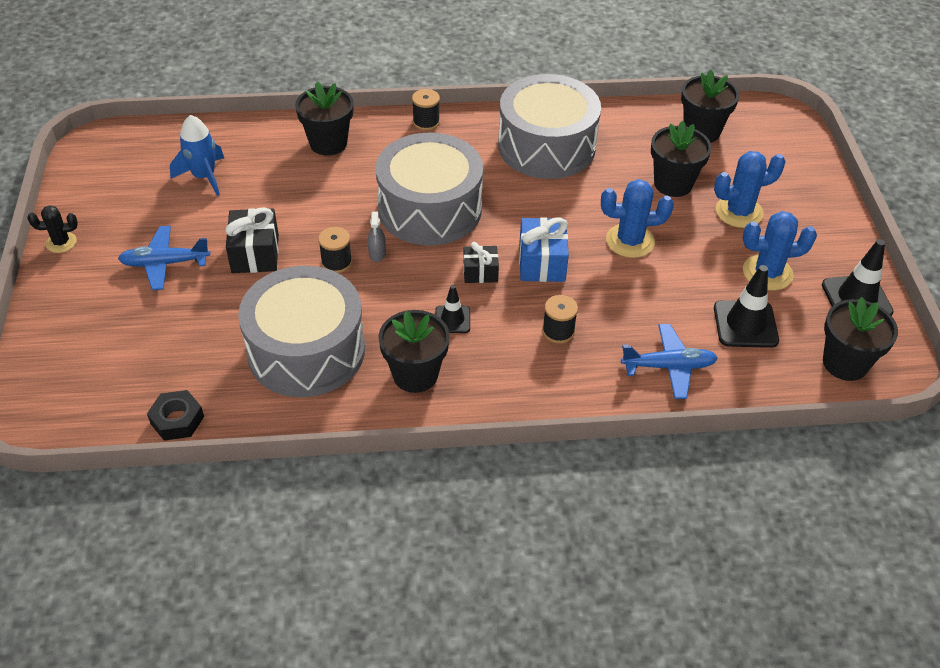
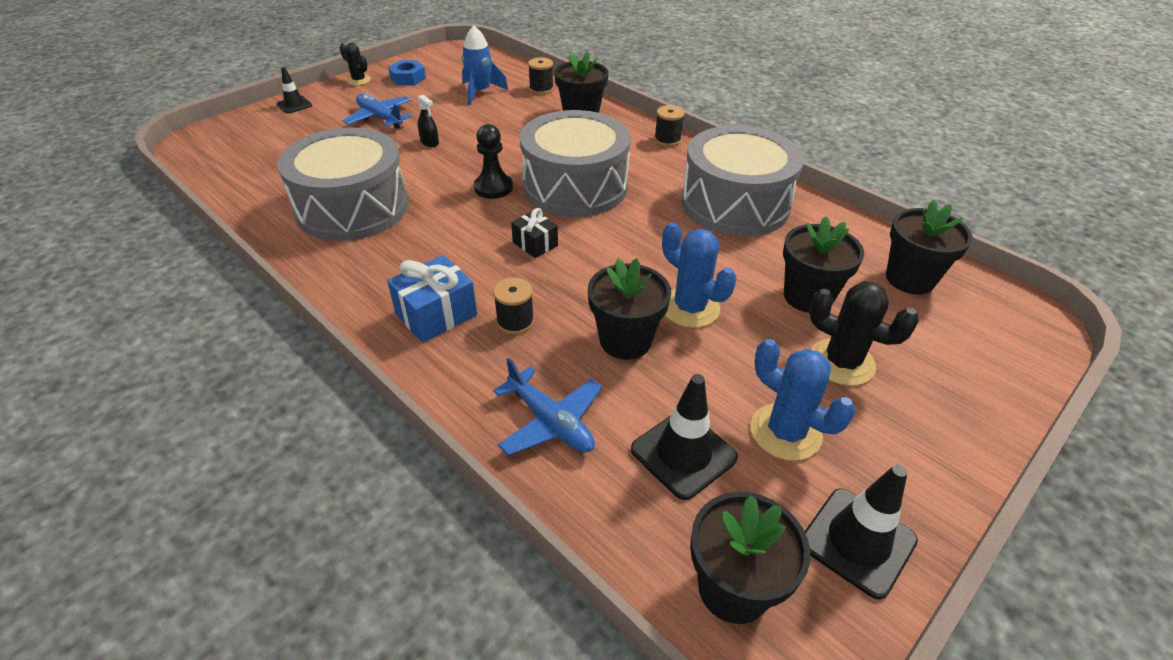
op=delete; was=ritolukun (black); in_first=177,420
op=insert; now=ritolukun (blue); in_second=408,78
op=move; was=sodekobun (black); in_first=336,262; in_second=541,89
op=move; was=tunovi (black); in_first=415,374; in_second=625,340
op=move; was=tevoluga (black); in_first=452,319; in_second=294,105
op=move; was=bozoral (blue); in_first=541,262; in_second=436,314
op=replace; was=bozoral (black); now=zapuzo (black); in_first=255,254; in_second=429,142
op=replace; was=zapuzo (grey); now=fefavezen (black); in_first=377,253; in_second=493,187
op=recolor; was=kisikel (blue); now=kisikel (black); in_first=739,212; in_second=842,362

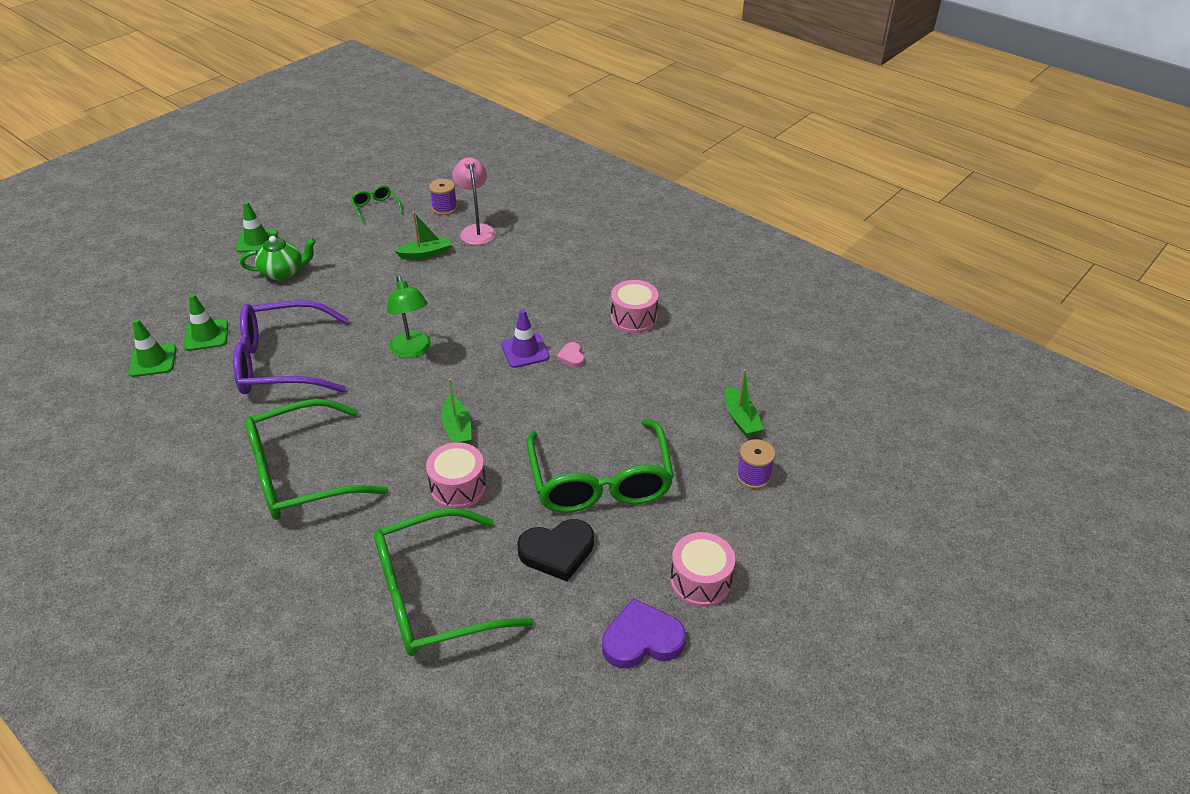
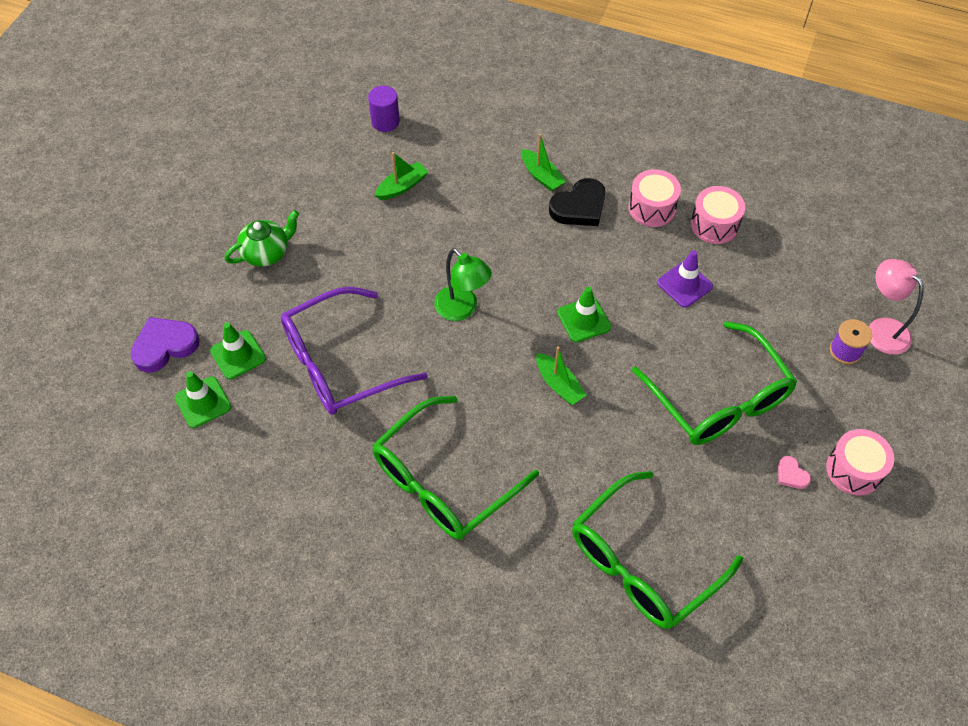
op=delete; was=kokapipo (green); in_first=376,208
op=move; was=tevoluga (green); in_first=257,241; in_second=584,320
op=move; was=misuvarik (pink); in_first=458,487; in_second=714,224
op=move; was=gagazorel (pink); in_first=476,230; in_second=881,329
op=move; was=tevoluga (purple); in_first=525,351; in_second=684,284
op=move; was=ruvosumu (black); in_first=557,551; in_second=579,207
op=move; was=ruvosumu (pink); in_first=571,357; in_second=791,475
op=move; was=ruvosumu (purple); in_first=642,639; in_second=164,346
op=move; was=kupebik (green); in_first=741,419; in_second=541,176
op=replace; was=sodekobun (purple); now=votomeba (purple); in_first=444,208; in_second=385,121

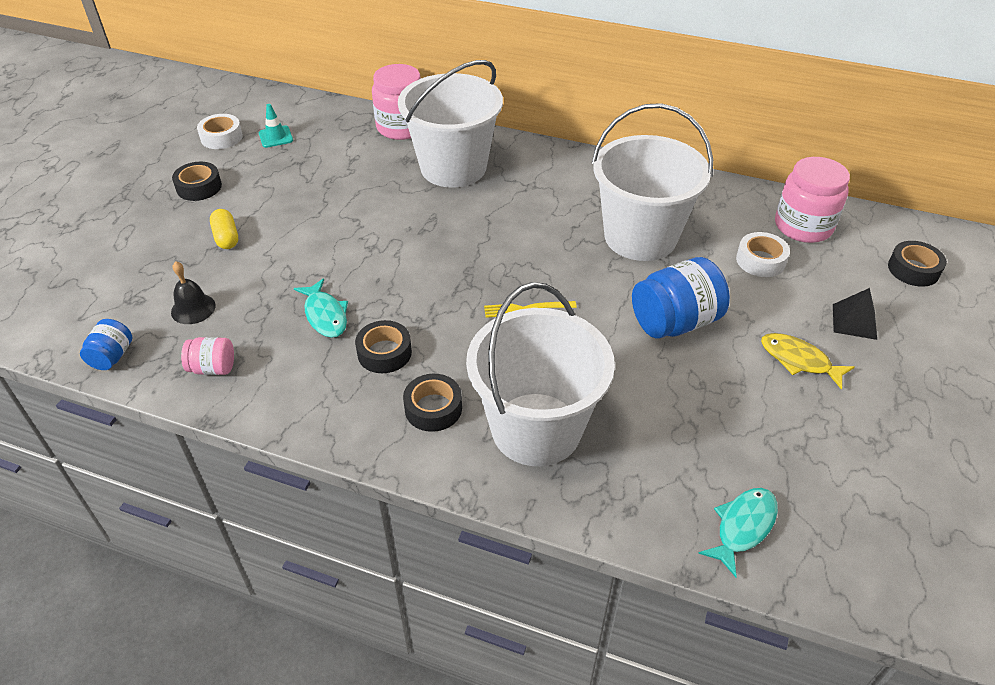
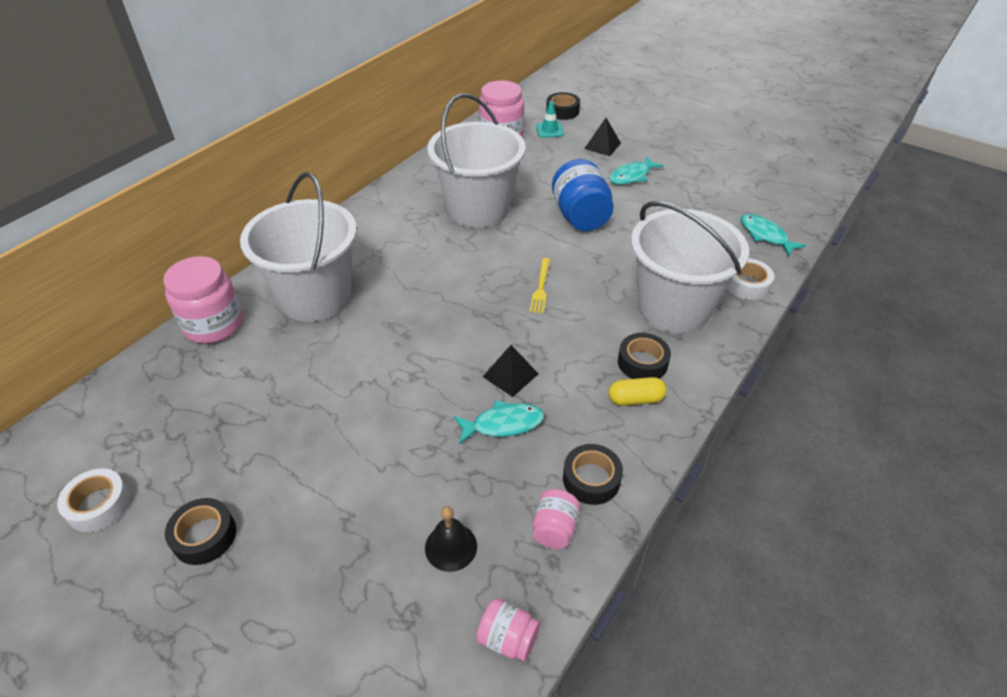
op=insert; now=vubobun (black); in_second=510,375
op=move; was=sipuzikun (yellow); in_first=226,237; in_second=635,399
op=move; was=tevoluga (turquoise); in_first=275,137; in_second=549,130
op=move; was=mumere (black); in_first=384,353; in_second=591,479
op=move; was=mumere (white); in_first=760,260; in_second=746,284
op=recolor; was=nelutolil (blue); now=nelutolil (pink); in_first=112,356; in_second=508,638
op=recolor; was=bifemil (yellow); now=bifemil (turquoise); in_first=799,360; in_second=632,176

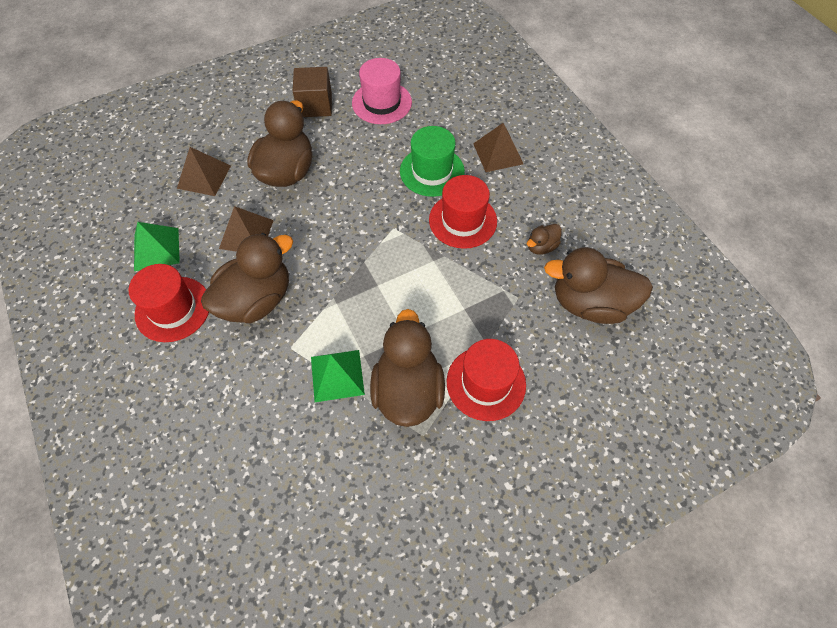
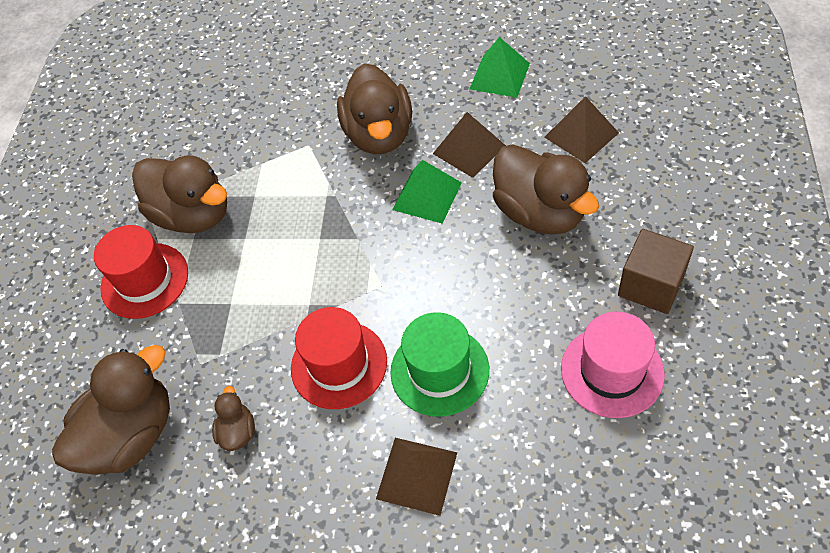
op=delete; was=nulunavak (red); in_first=173,309
op=move; was=vubobun (green); in_first=337,375; in_second=427,196

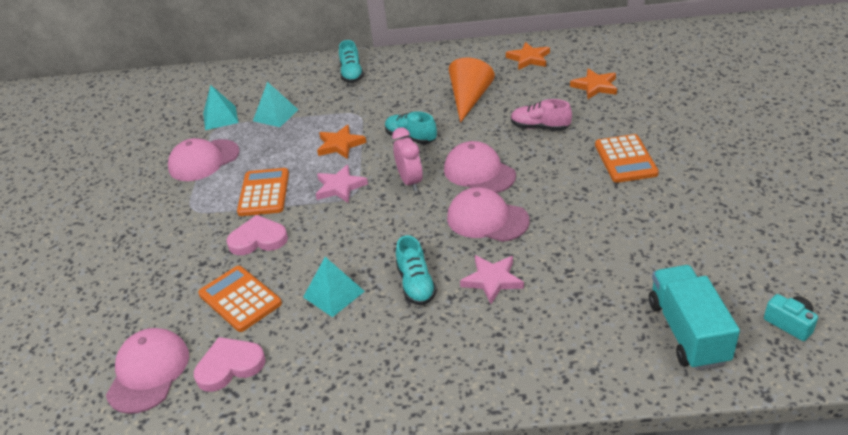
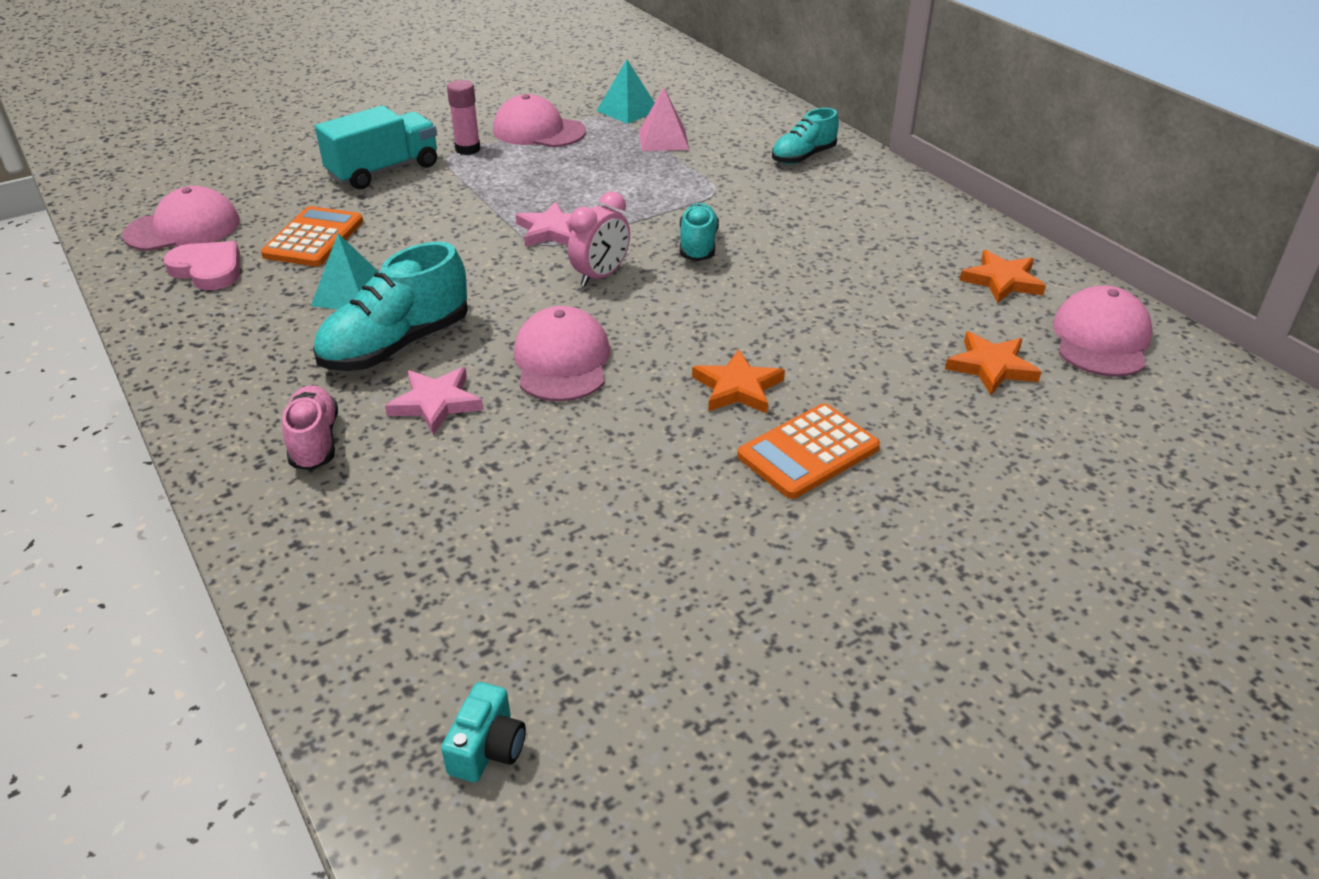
op=delete; was=ruvosumu (pink); in_first=258,239
op=delete; was=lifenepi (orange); in_first=264,193
op=delete; was=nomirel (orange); in_first=469,99
op=insert; now=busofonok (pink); in_second=468,149
op=move; was=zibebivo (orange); in_first=340,145; in_second=737,388
op=move; was=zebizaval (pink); in_first=479,172; in_second=1101,339
op=move; was=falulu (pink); in_first=540,127; in_second=314,442
op=move; was=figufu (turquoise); in_first=687,332; in_second=384,171
op=recolor; was=vubobun (turquoise); now=vubobun (pink); in_first=275,115; in_second=663,140
op=resize; was=falulu (turquoise); in_first=416,284; in_second=396,345; ratio=1.61

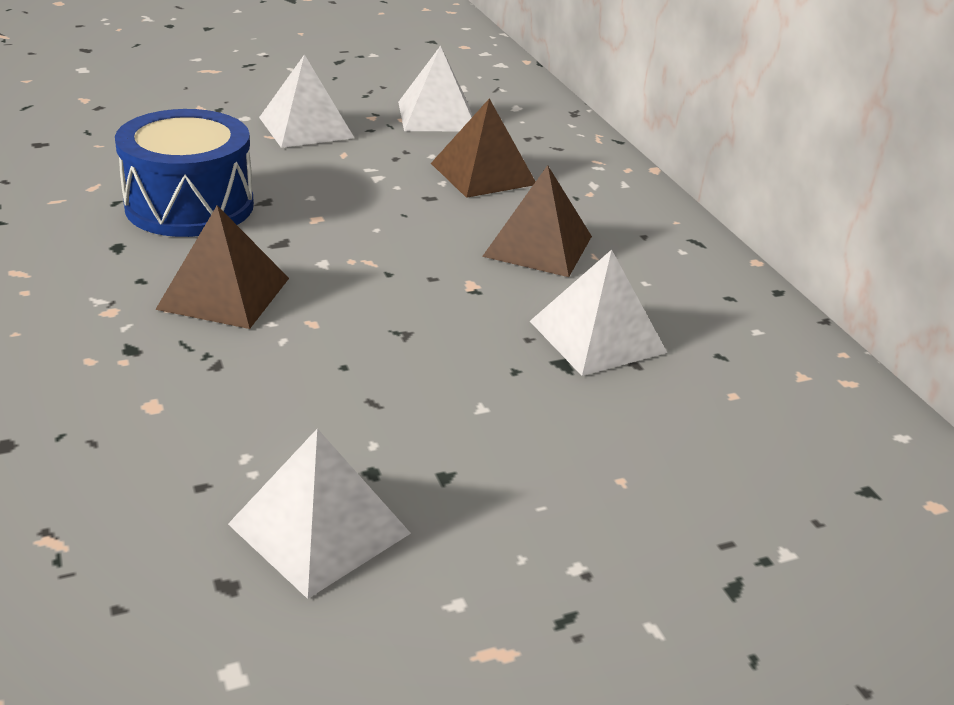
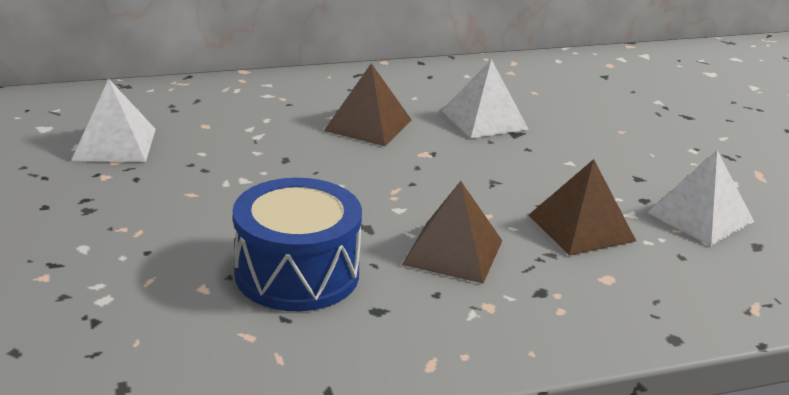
op=delete; was=vubobun (white); in_first=306,127
op=move; was=vubobun (brown); in_first=483,174; in_second=581,227

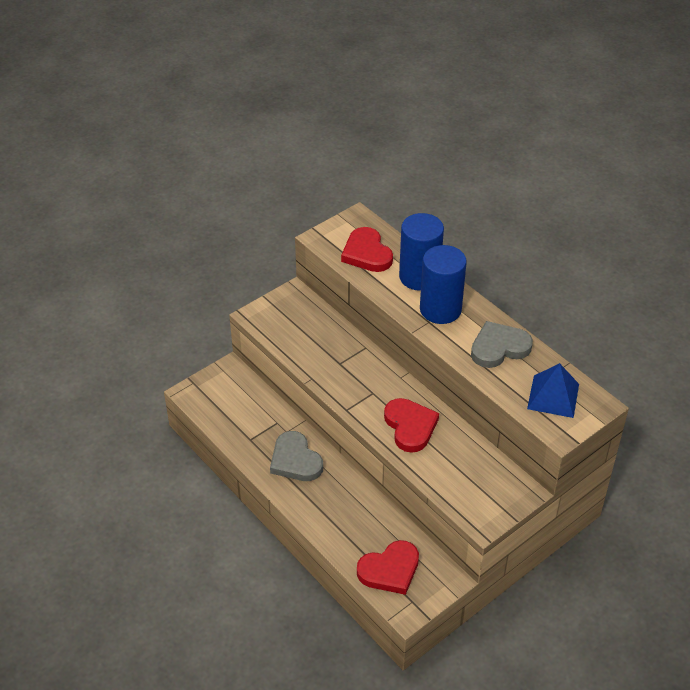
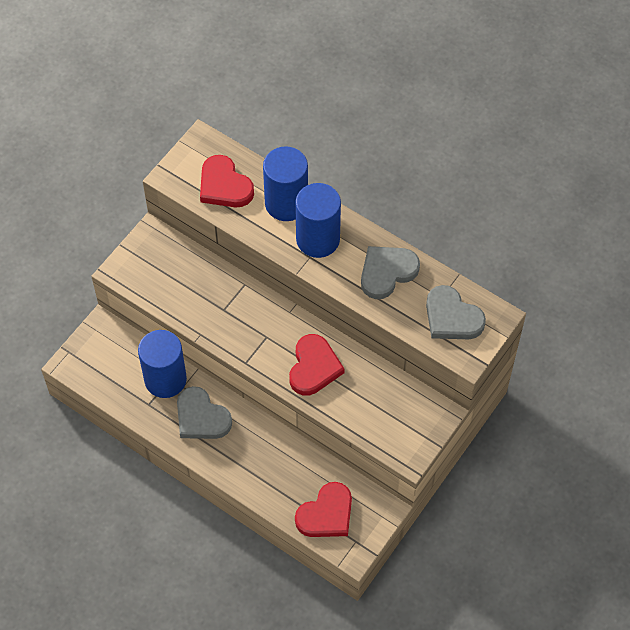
op=insert; now=votomeba (blue); in_second=165,379
op=replace; was=vubobun (blue); now=ruvosumu (grey); in_first=553,396; in_second=452,317
op=rotate; was=ruvosumu (red); in_first=410,426; in_second=314,367; clockwise=45

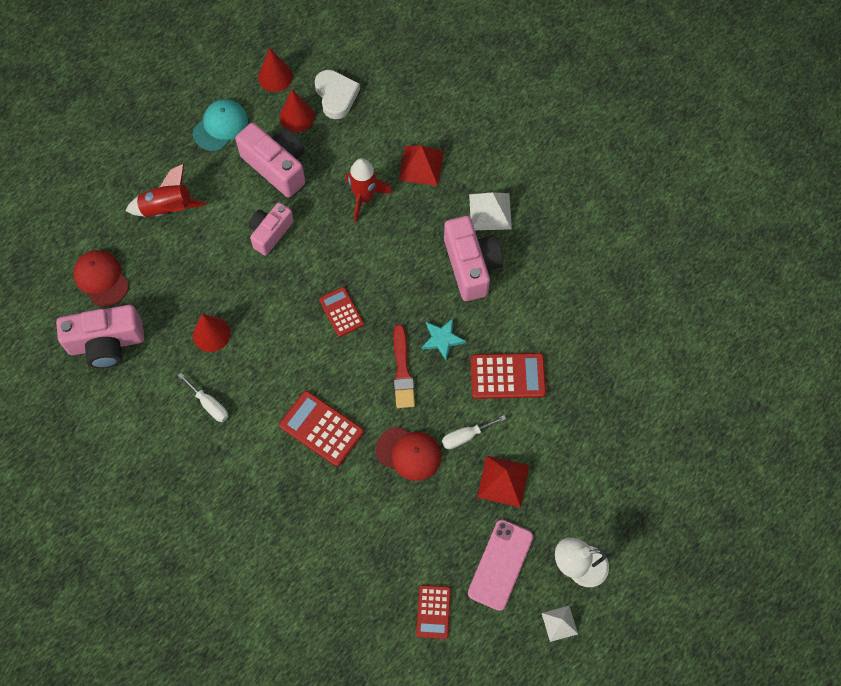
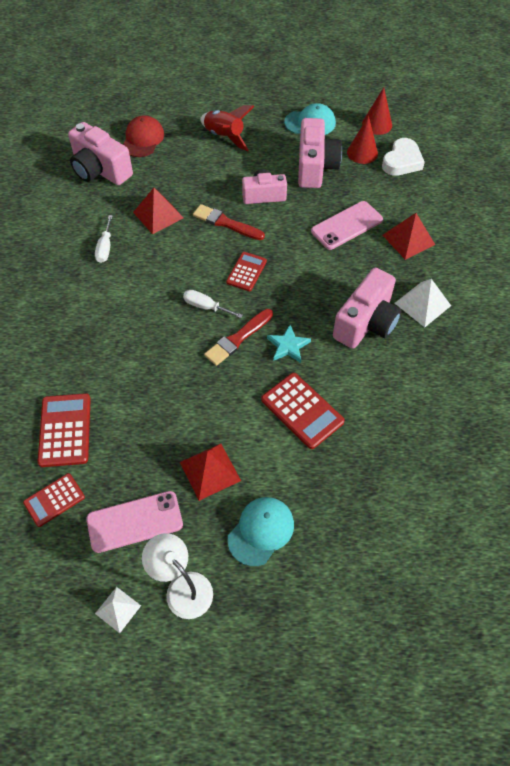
op=delete; was=zebizaval (red); in_first=408,453
op=insert; now=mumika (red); in_second=226,223
op=insert; now=zebizaval (turquoise); in_second=261,531
op=move; was=lifenepi (red); in_first=321,428; in_second=65,430
op=move; was=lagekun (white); in_first=466,436; in_second=206,307
op=replace; was=nomirel (red); now=vubobun (red); in_first=211,334; in_second=158,215
op=replace; was=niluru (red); now=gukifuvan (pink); in_first=364,197; in_second=347,225

